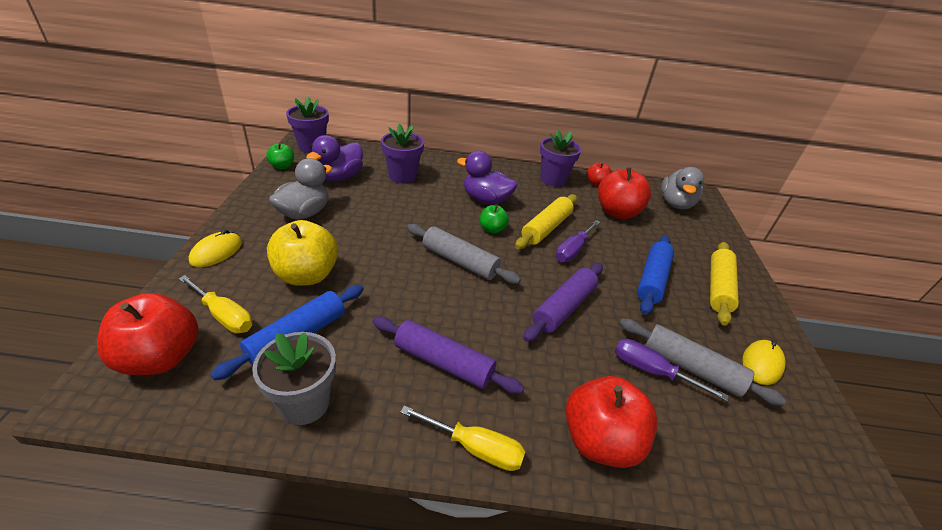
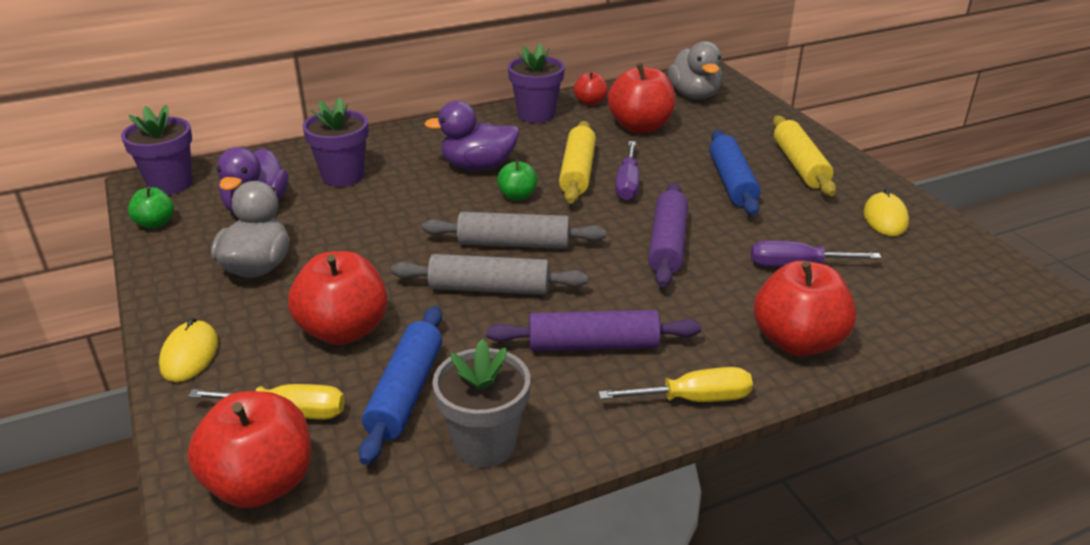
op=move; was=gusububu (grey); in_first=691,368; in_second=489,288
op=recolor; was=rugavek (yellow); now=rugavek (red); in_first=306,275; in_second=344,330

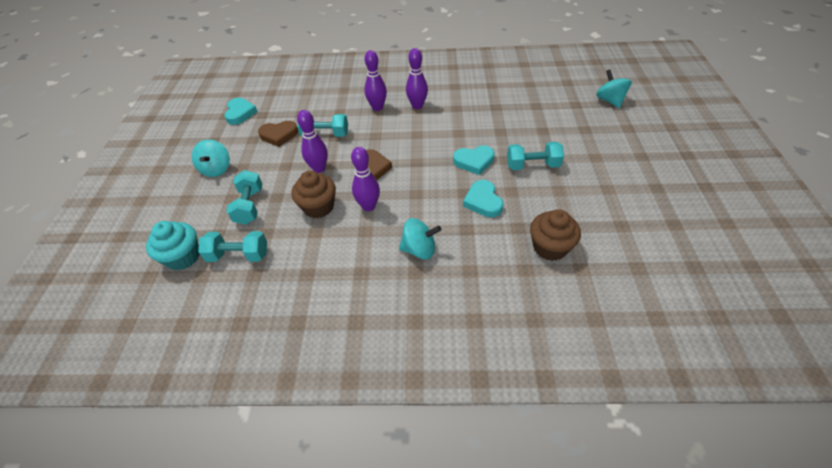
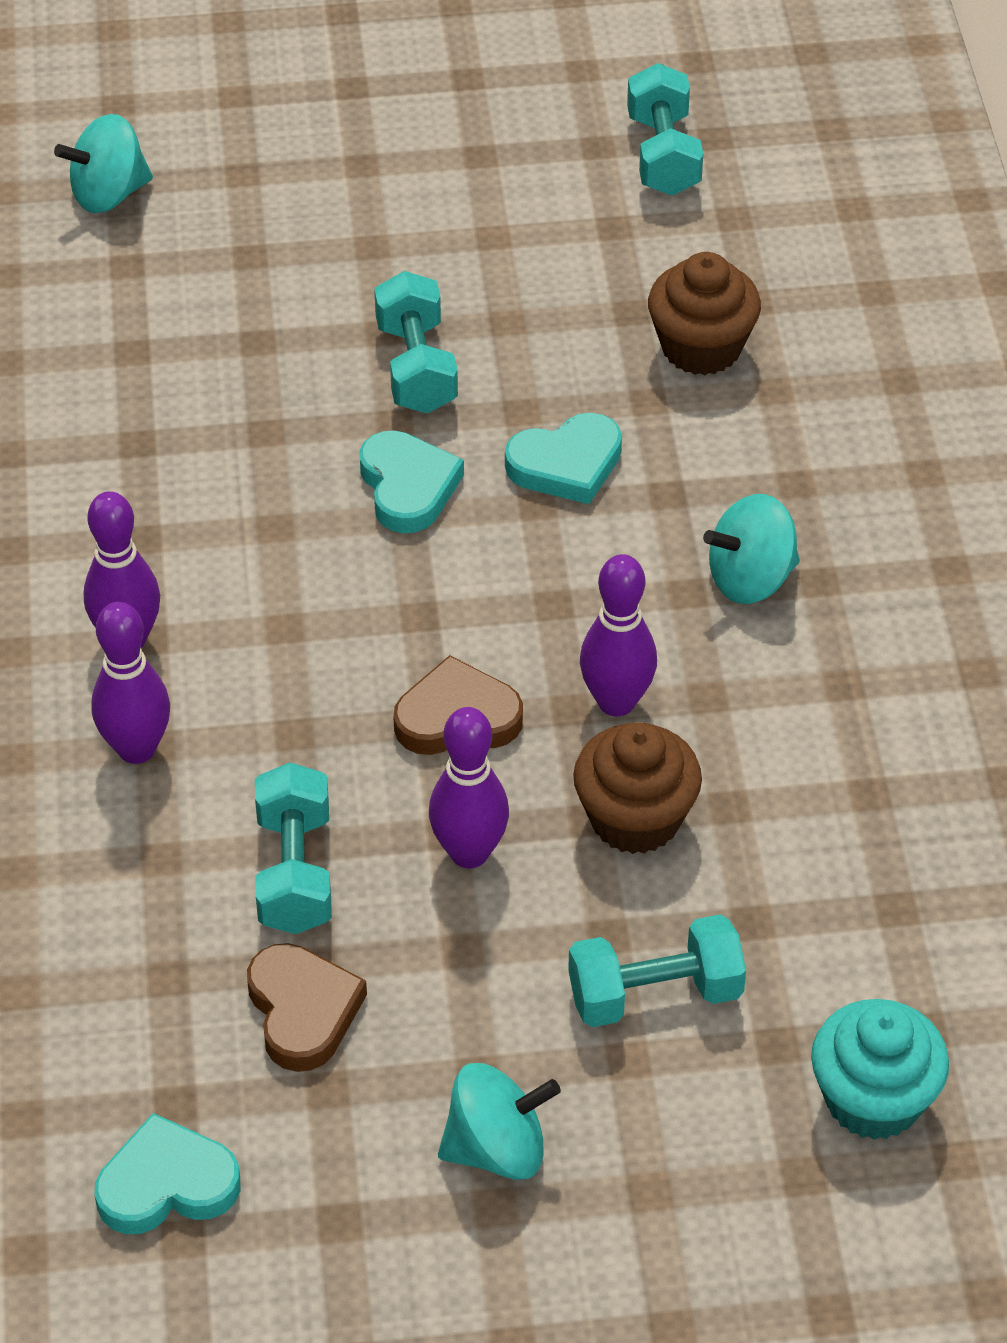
op=move; was=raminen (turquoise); in_first=238,255; in_second=663,155
op=rotate; was=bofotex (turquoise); in_first=419,249; in_second=750,579; clockwise=-105

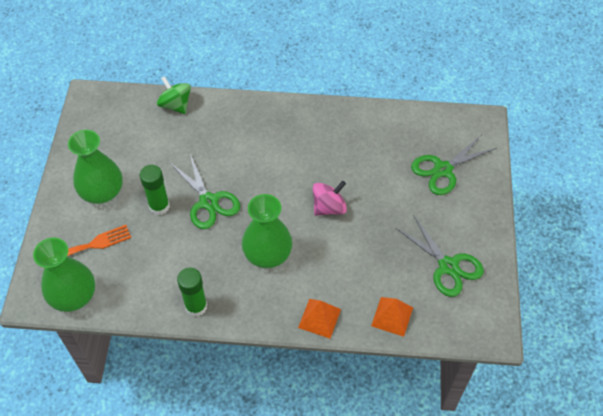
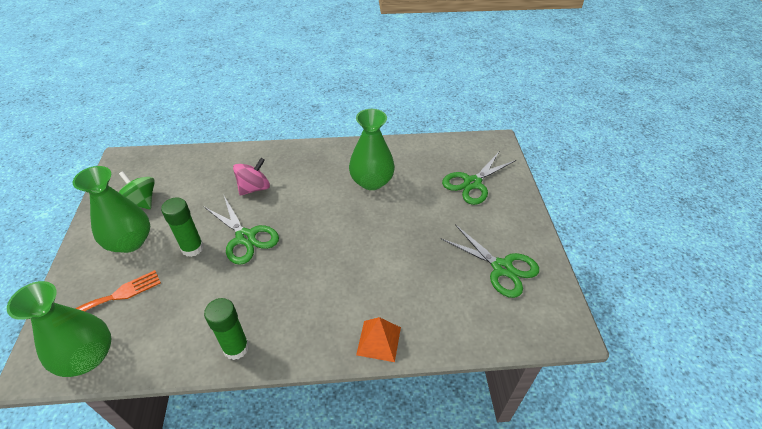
op=delete; was=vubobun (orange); in_first=392,316
op=move; was=bofotex (green); in_first=175,105; in_second=141,202
op=move; was=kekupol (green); in_first=267,254; in_second=371,181
op=move; was=bofotex (pink); in_first=329,207; in_second=254,188

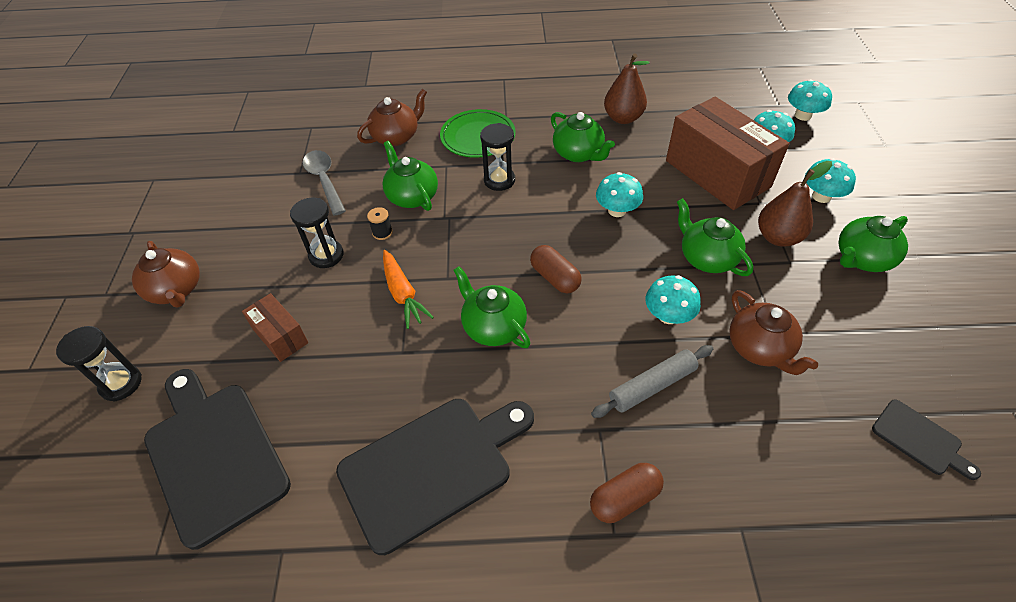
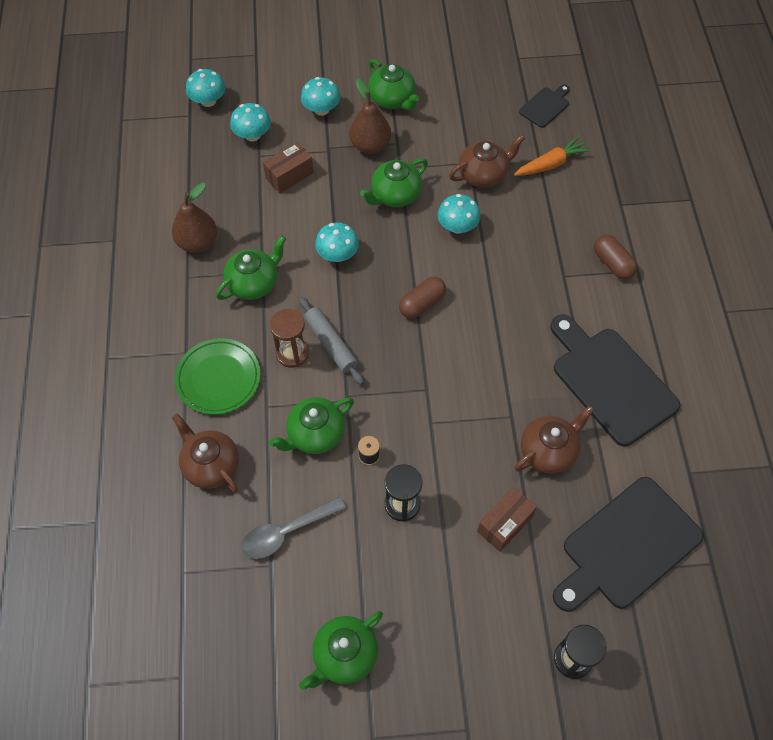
op=move; was=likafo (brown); in_first=176,290; in_second=548,451
op=move; was=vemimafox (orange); in_first=403,294; in_second=551,164
op=move; was=likafo (green); in_first=493,327; in_second=344,655
op=move; was=gusububu (grey); in_first=652,386; in_second=331,344
op=recolor; was=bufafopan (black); now=bufafopan (brown); in_first=499,180; in_second=292,353
op=resize; was=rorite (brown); in_first=717,174; in_second=289,175; ratio=0.49

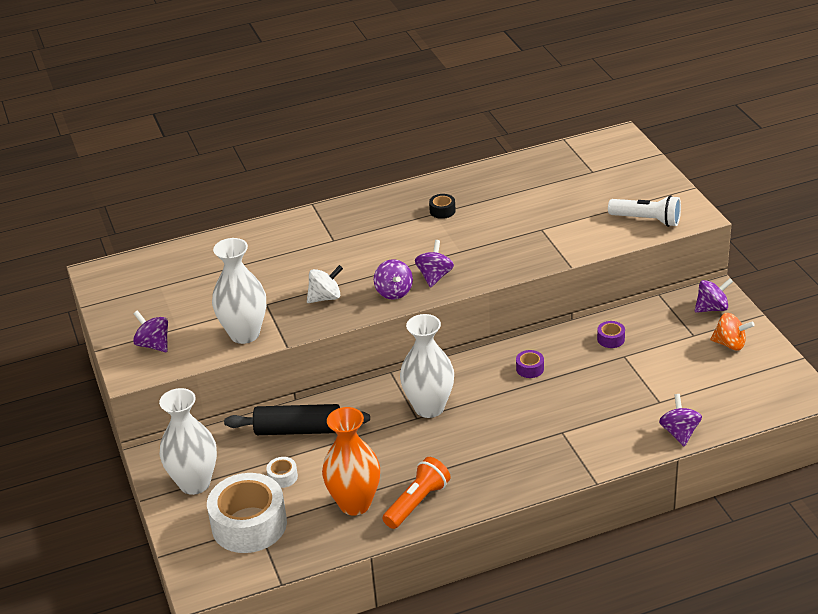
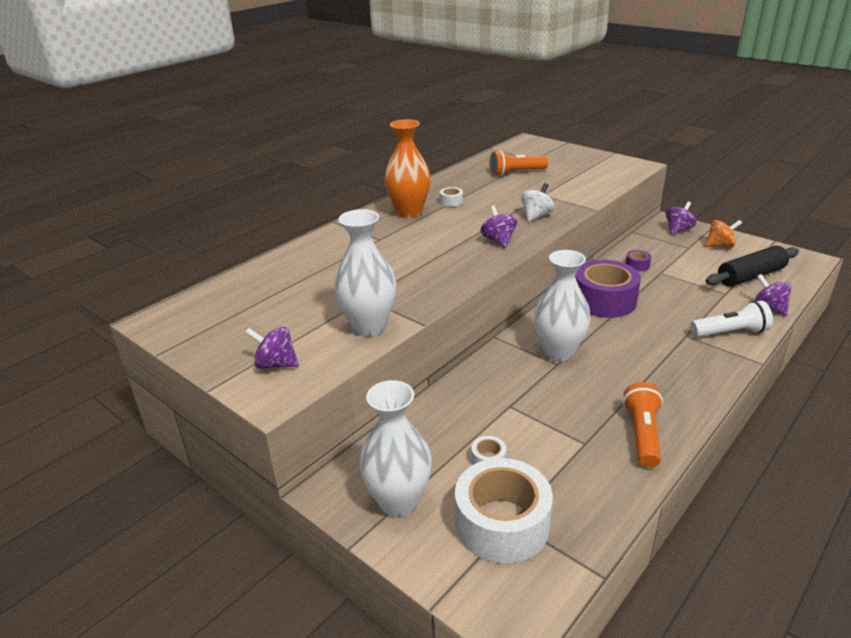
op=delete; was=bofotex (purple); in_first=394,292
op=insert; now=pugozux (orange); in_second=516,173
op=move; was=gusububu (black); in_first=298,430; in_second=750,276
op=move; was=bofotex (white); in_first=325,297; in_second=536,216
op=move; was=kekupol (orange); in_first=355,504; in_second=409,212
op=move; was=pugozux (white); in_first=647,220; in_second=730,332
op=recolor; was=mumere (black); now=mumere (white); in_first=442,211; in_second=451,202
op=resize; was=mumere (purple); in_first=530,369; in_second=604,300; ratio=2.45

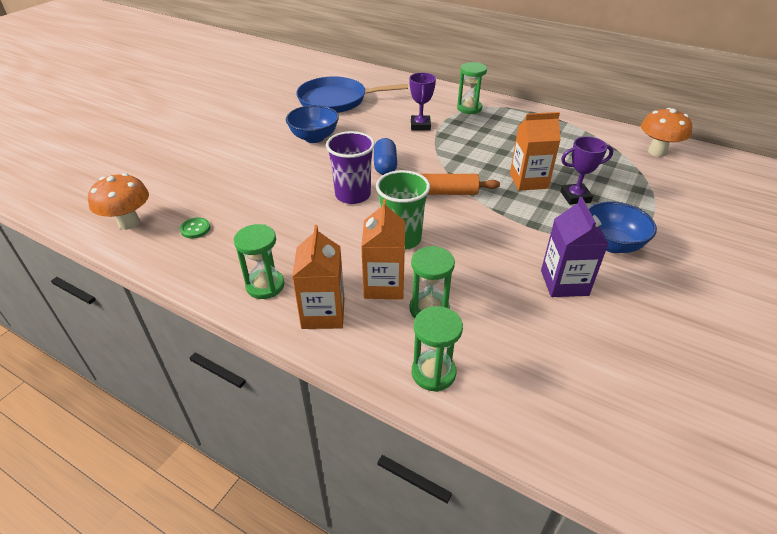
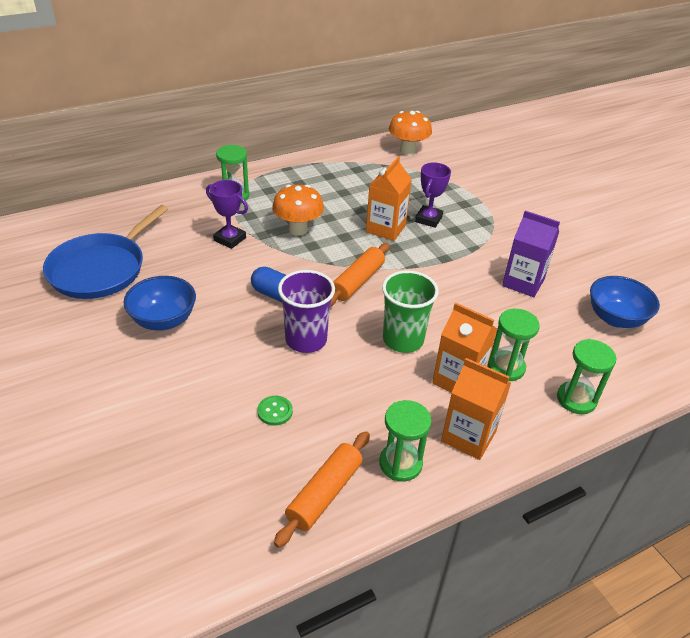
op=insert; now=gusububu (orange); in_second=324,493
op=move; was=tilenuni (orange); in_first=129,223; in_second=298,229
op=move; was=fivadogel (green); in_first=195,229; in_second=275,411
op=move; was=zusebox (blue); in_first=611,244; in_second=615,318

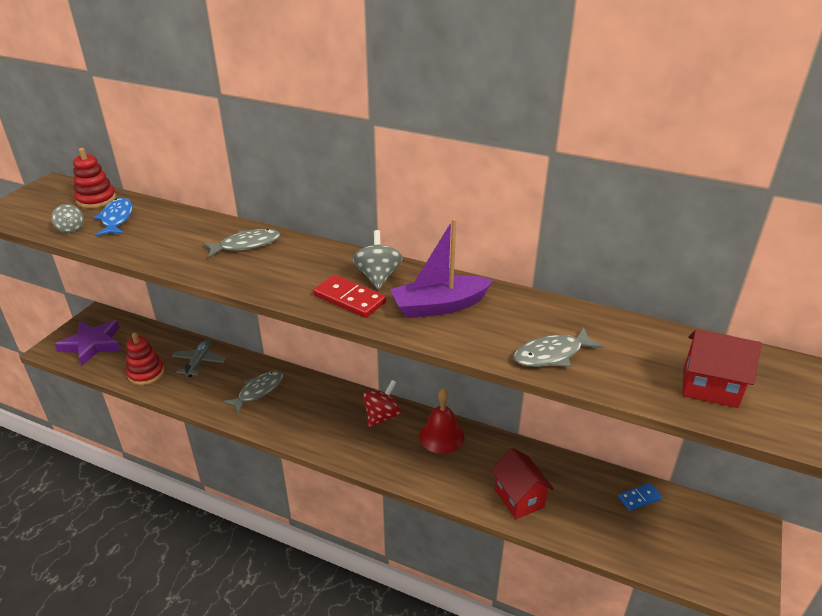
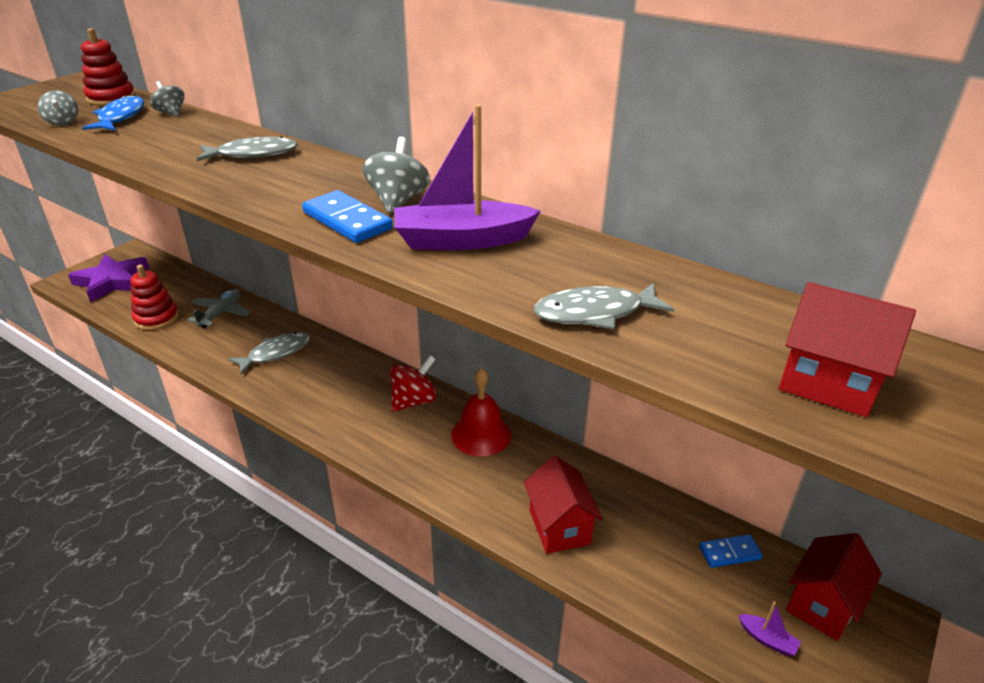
op=insert; now=bofotex (grey); in_second=171,113
op=insert; now=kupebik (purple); in_second=767,639
op=insert; now=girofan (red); in_second=822,605
op=recolor; was=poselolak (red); now=poselolak (blue); in_first=349,299; in_second=347,220

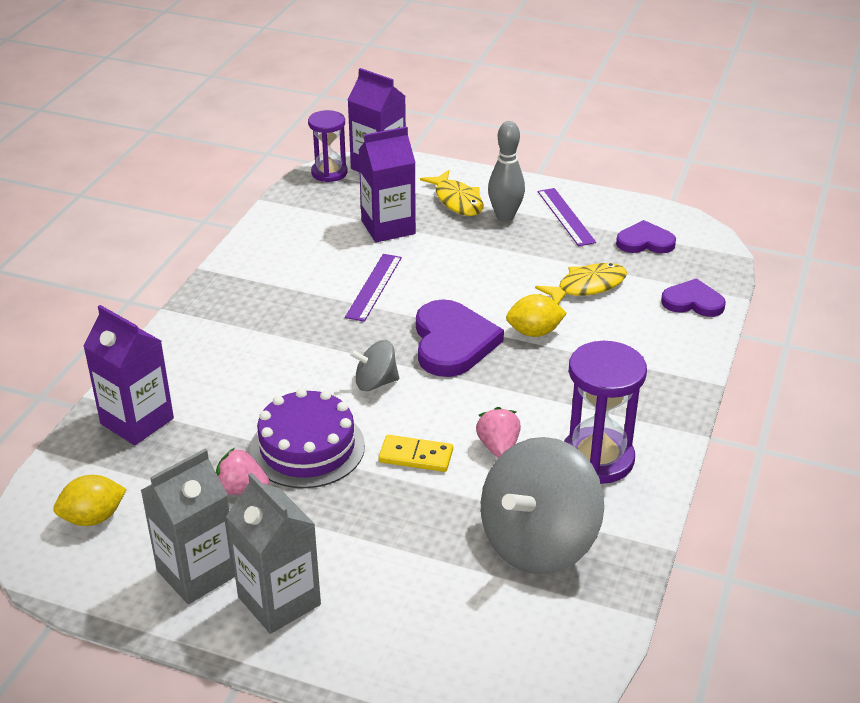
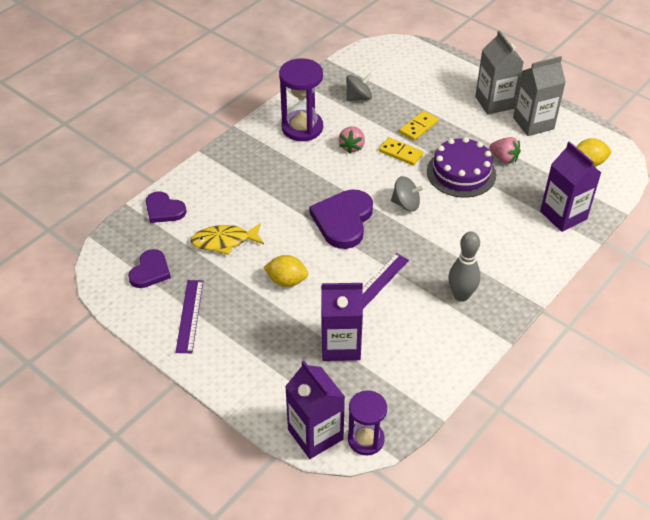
op=delete; was=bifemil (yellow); in_first=457,201
op=insert; now=poselolak (yellow); in_second=418,127
op=move; was=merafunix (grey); in_first=505,216; in_second=461,295
op=move; was=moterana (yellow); in_first=534,332; in_second=286,281
op=rotate; was=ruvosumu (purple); in_first=645,242; in_second=150,271; clockwise=-90
op=resize; was=bofotex (grey); in_first=538,542; in_second=358,97; ratio=0.49

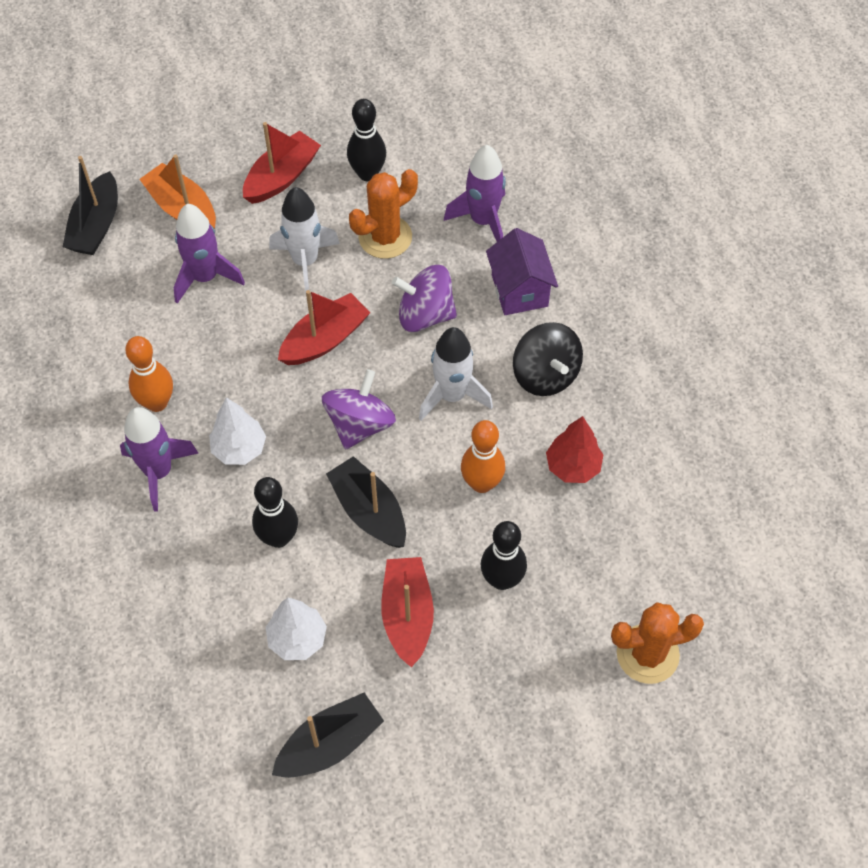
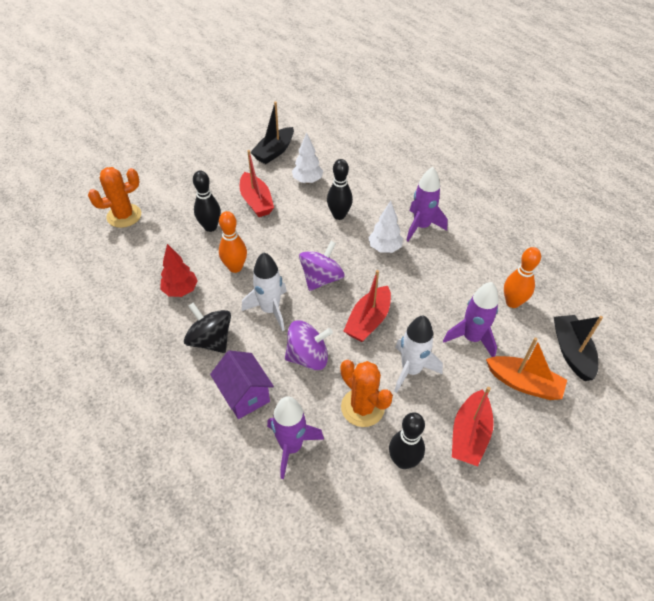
op=delete; was=kupebik (black); in_first=369,511
op=move; was=merafunix (orange); in_first=157,402; in_second=512,302
op=rotate; was=bofotex (purple); in_first=359,424; in_second=321,278; clockwise=-150
op=rotate; was=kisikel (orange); in_first=385,237; in_second=362,407; clockwise=-75

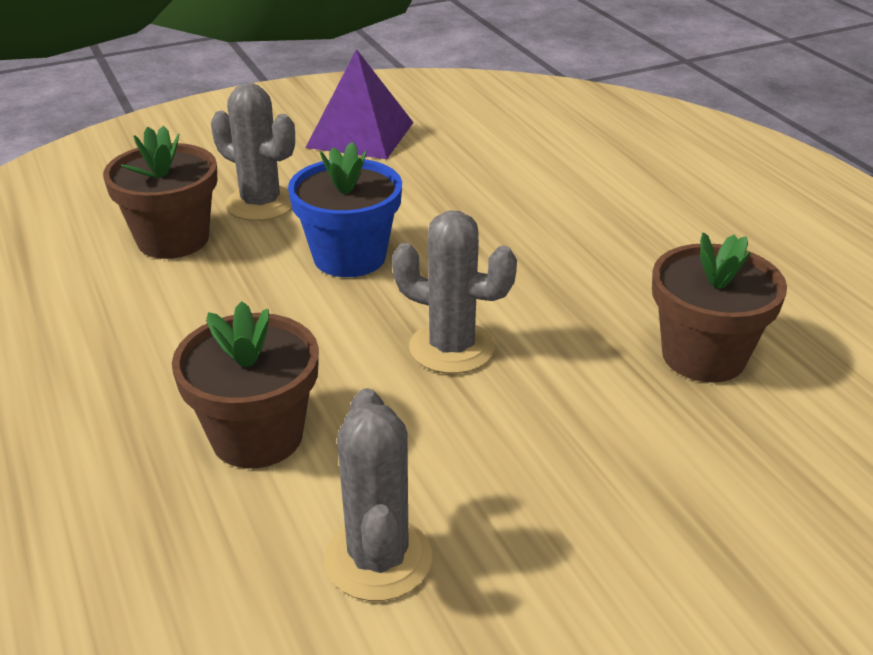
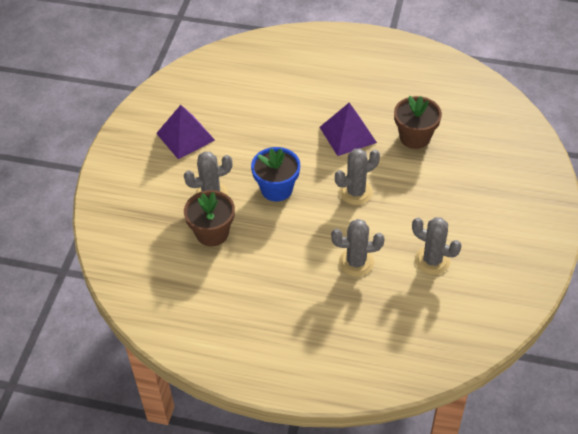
op=insert; now=vubobun (purple); in_second=347,134
op=replace; was=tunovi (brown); now=kisikel (grey); in_first=257,436; in_second=356,262

